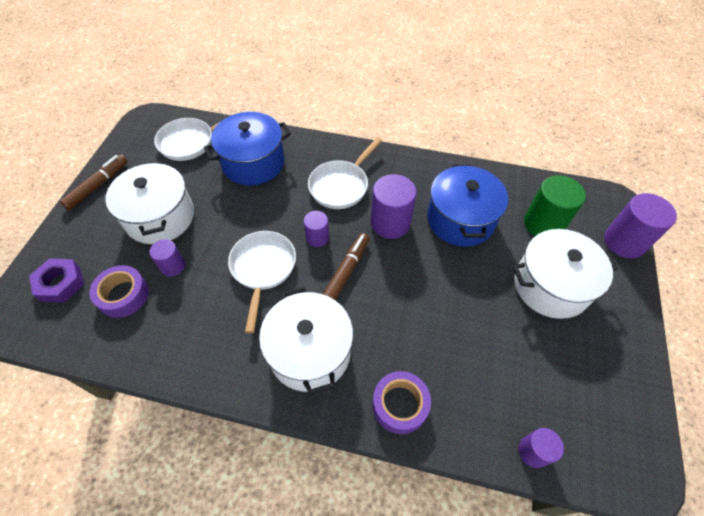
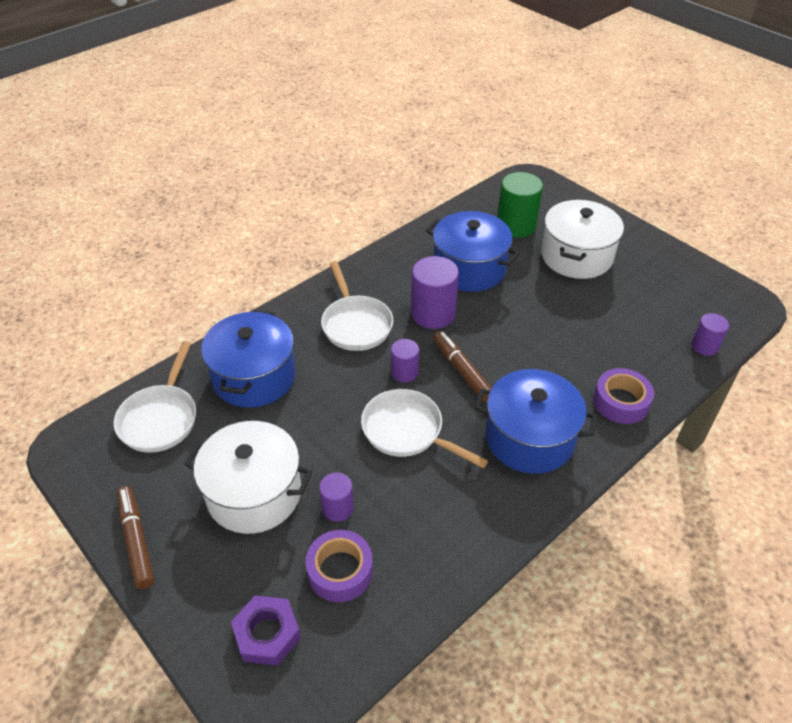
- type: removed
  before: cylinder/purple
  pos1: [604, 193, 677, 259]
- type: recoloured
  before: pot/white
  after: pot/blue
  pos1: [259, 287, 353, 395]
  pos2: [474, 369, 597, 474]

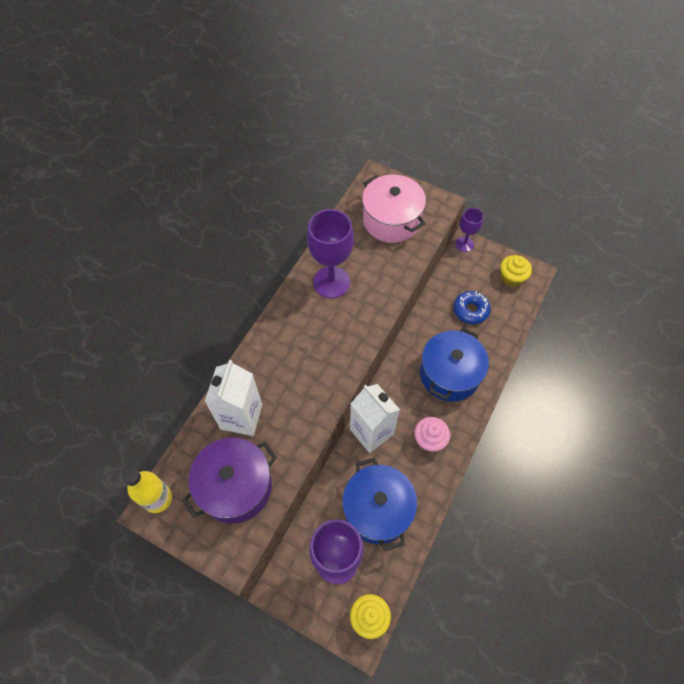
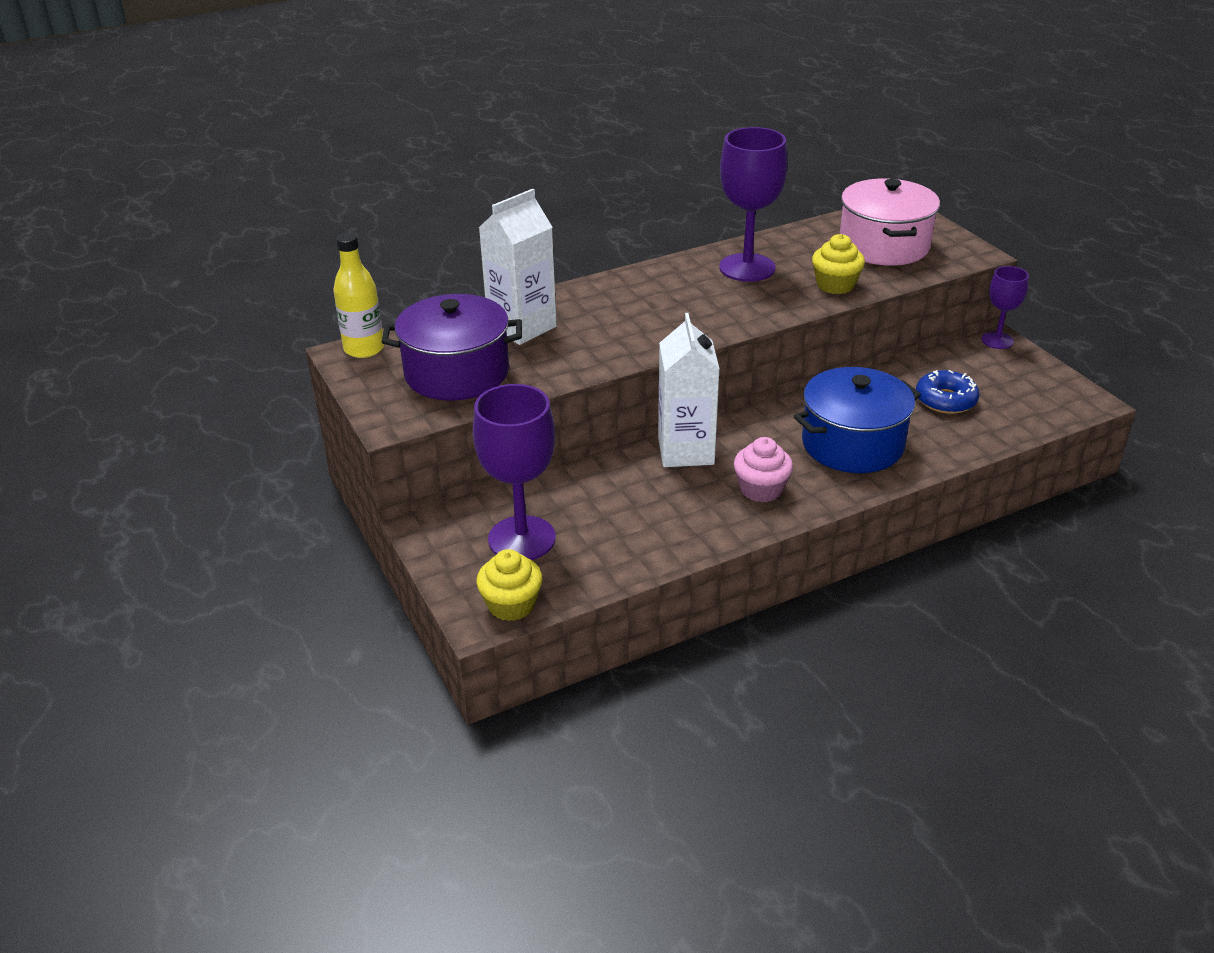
- type: removed
  before: pot/blue
  pos1: [342, 458, 417, 552]
- type: moved
  before: cupcake/yellow
  pos1: [500, 255, 532, 287]
  pos2: [812, 234, 865, 294]

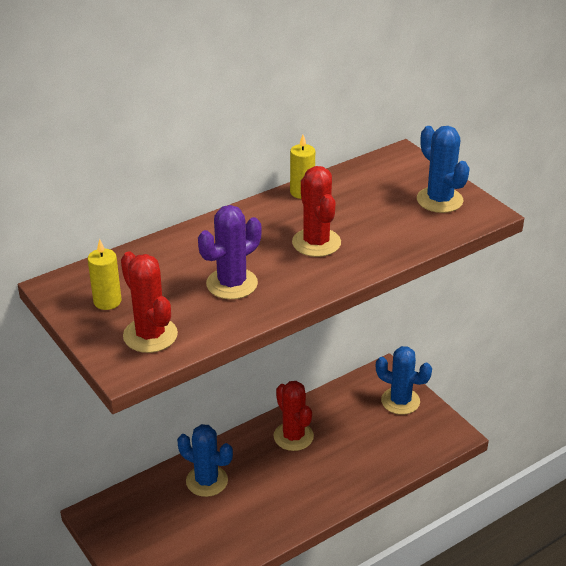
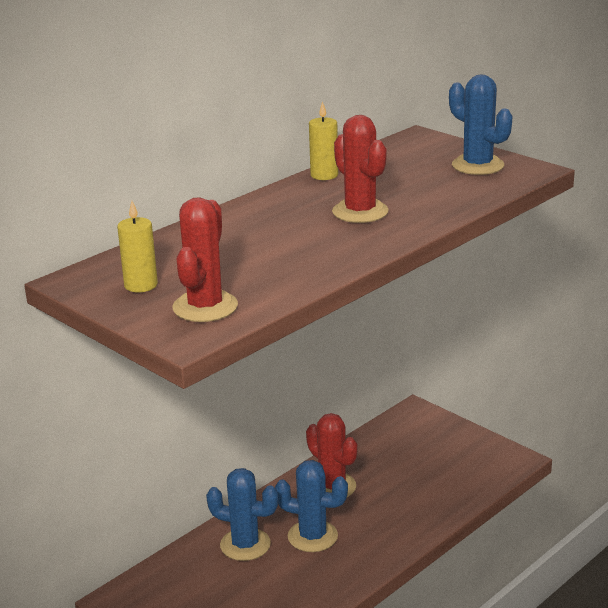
- type: removed
  before: cactus/purple
  pos1: [198, 205, 262, 299]
- type: moved
  before: cactus/blue
  pos1: [376, 346, 432, 415]
  pos2: [275, 460, 348, 552]
- type: turned
  before: cactus/red
  pos1: [121, 252, 178, 353]
  pos2: [173, 197, 238, 322]
  turn: 60

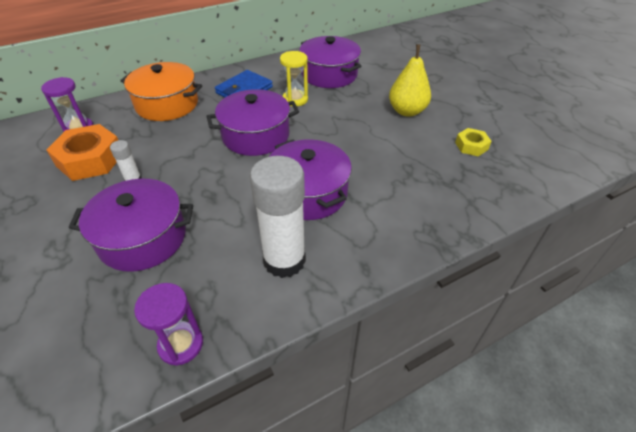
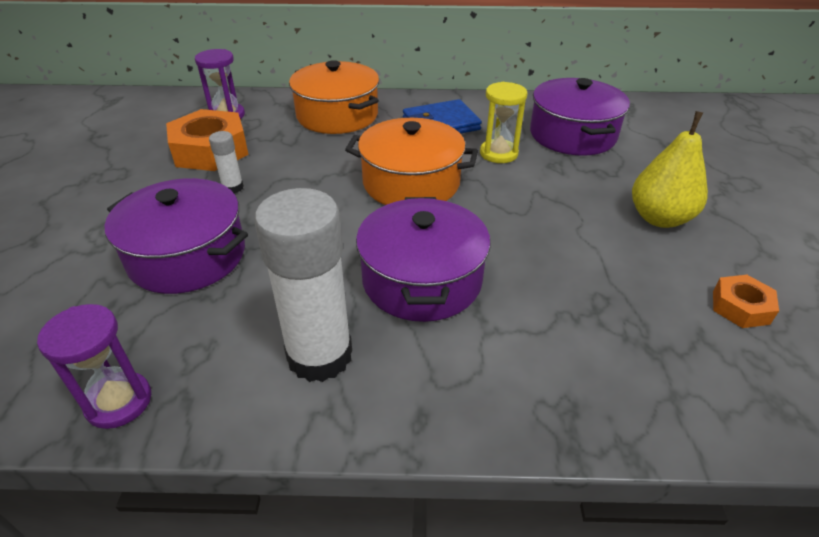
- type: recoloured
  before: pot/purple
  after: pot/orange
  pos1: [207, 89, 299, 156]
  pos2: [345, 118, 478, 205]
- type: recoloured
  before: nut/yellow
  after: nut/orange
  pos1: [455, 128, 492, 156]
  pos2: [713, 275, 779, 328]

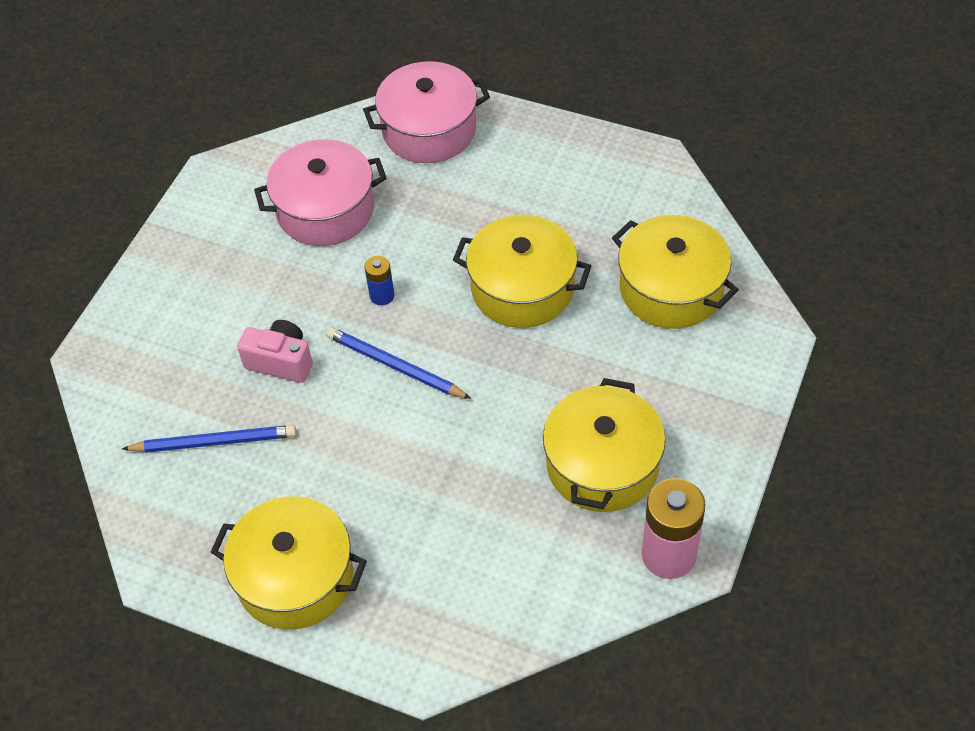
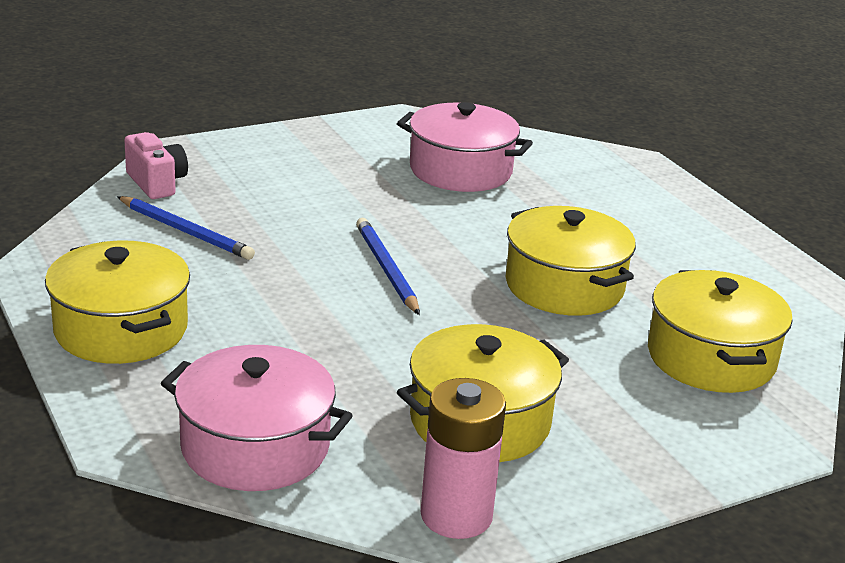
- type: removed
  before: battery/blue
  pos1: [364, 256, 395, 305]
- type: moved
  before: camera/pink
  pos1: [237, 320, 313, 383]
  pos2: [124, 132, 188, 199]
- type: moved
  before: pot/pink
  pos1: [363, 61, 490, 163]
  pos2: [161, 345, 353, 491]

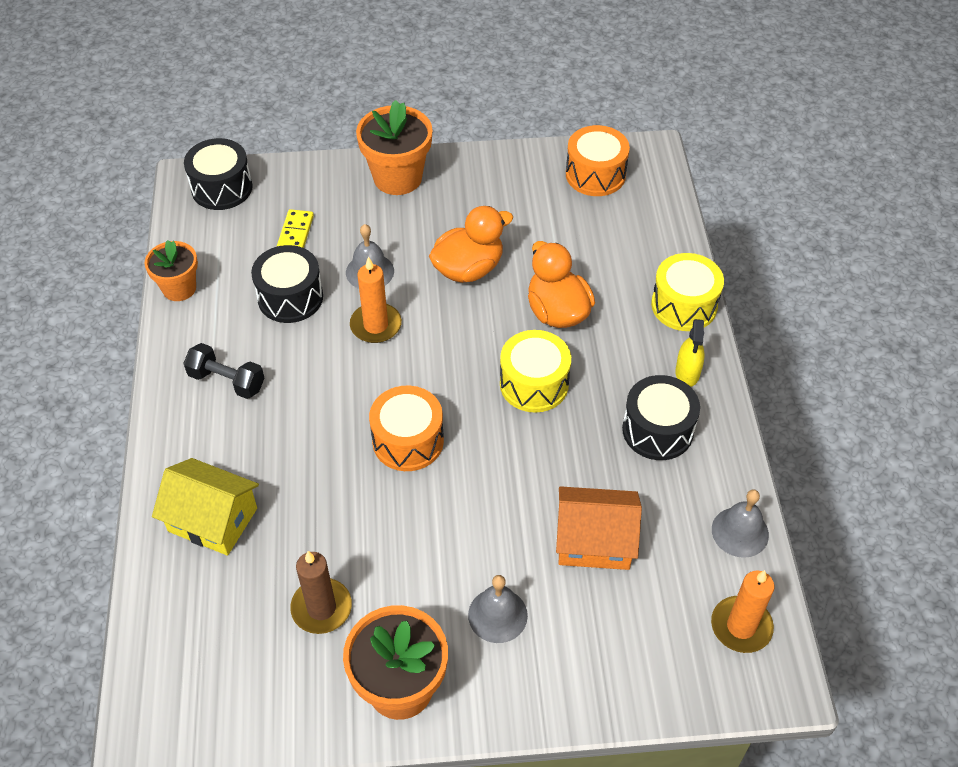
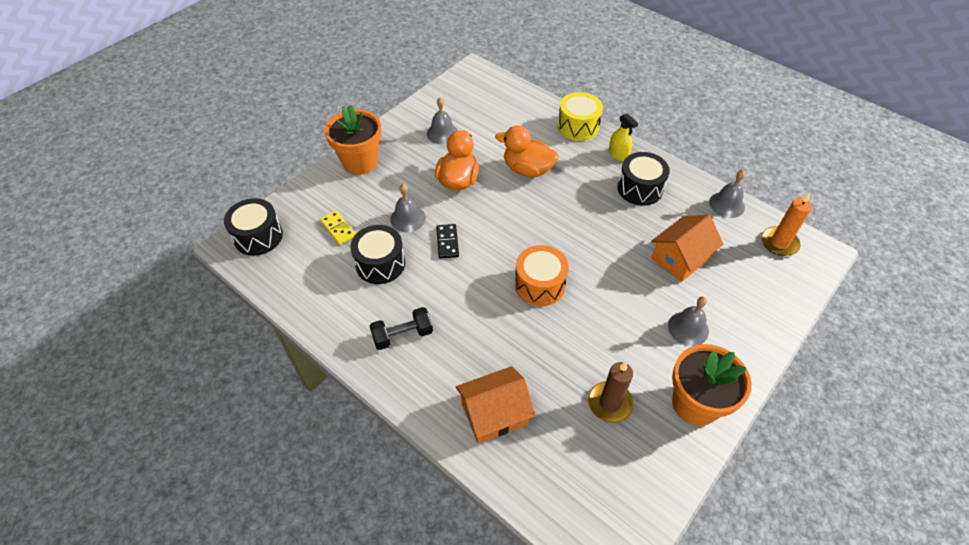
- type: removed
  before: flower pot/orange
  pos1: [145, 240, 198, 301]
- type: removed
  before: drum/yellow
  pos1: [500, 330, 571, 413]
- type: removed
  before: drum/orange
  pos1: [566, 125, 630, 196]
- type: added
  after: bell/grey
  pos2: [427, 97, 458, 144]
- type: replaced
  before: candle/orange
  after: domino/black
  pos1: [350, 257, 402, 343]
  pos2: [436, 224, 459, 259]
- type: recoloured
  before: house/yellow
  after: house/orange
  pos1: [152, 458, 259, 556]
  pos2: [456, 366, 535, 443]

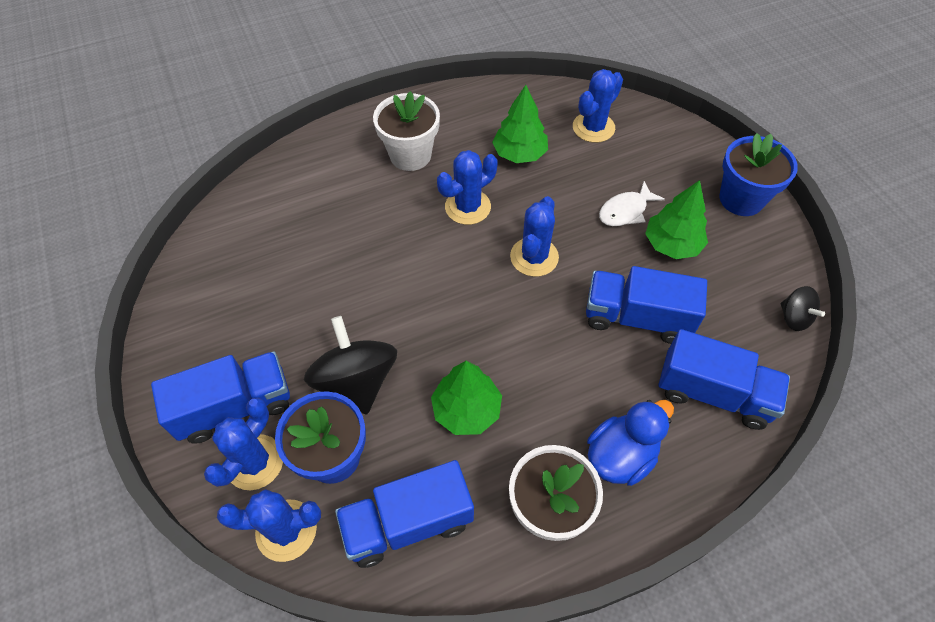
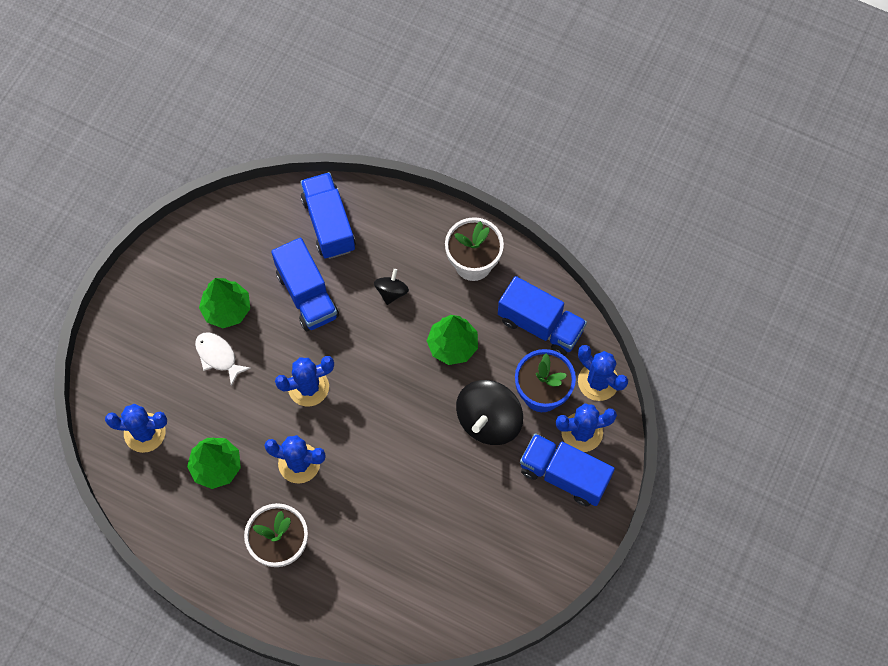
- type: removed
  before: duck/blue
  pos1: [587, 400, 674, 486]
- type: removed
  before: flower pot/blue
  pos1: [719, 133, 798, 216]
- type: moved
  before: spinning top/black
  pos1: [781, 286, 825, 331]
  pos2: [374, 269, 409, 305]
- type: turned
  before: fish/white
  pos1: [599, 181, 665, 226]
  pos2: [195, 332, 251, 386]
  turn: -150

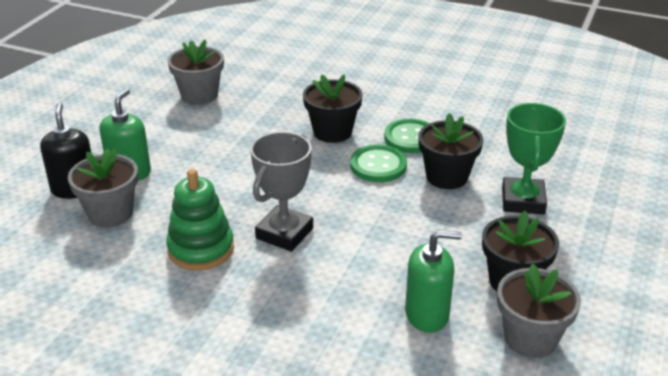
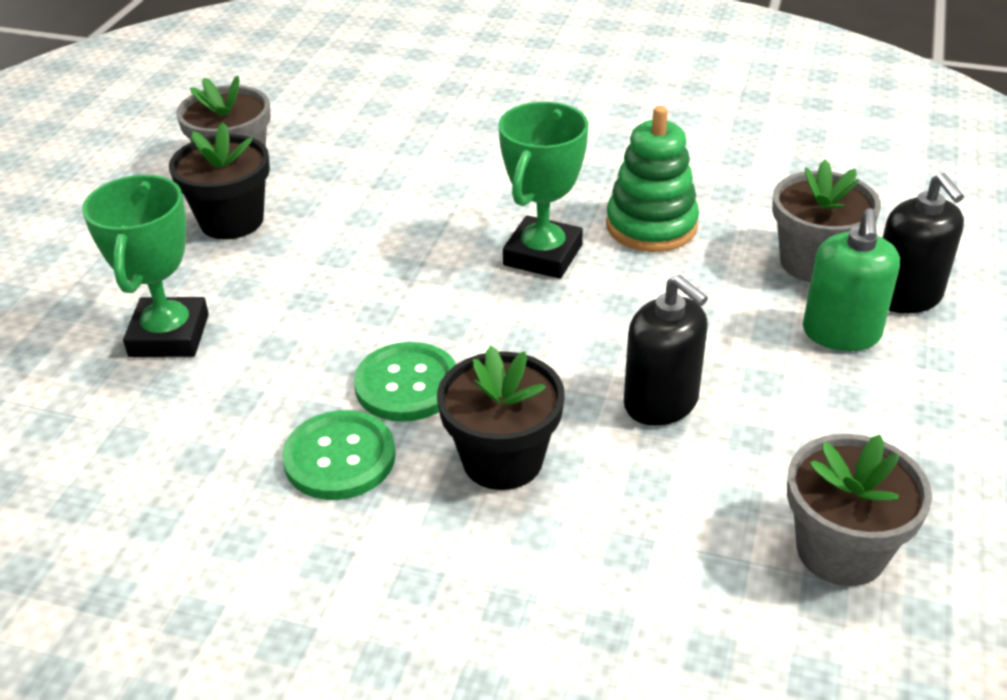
- type: removed
  before: soap dispenser/green
  pos1: [405, 230, 462, 333]
- type: removed
  before: flower pot/black
  pos1: [418, 113, 483, 189]
- type: added
  after: soap dispenser/black
  pos2: [624, 275, 708, 426]
- type: recoloured
  before: trophy/grey
  after: trophy/green
  pos1: [251, 132, 313, 252]
  pos2: [498, 102, 589, 279]

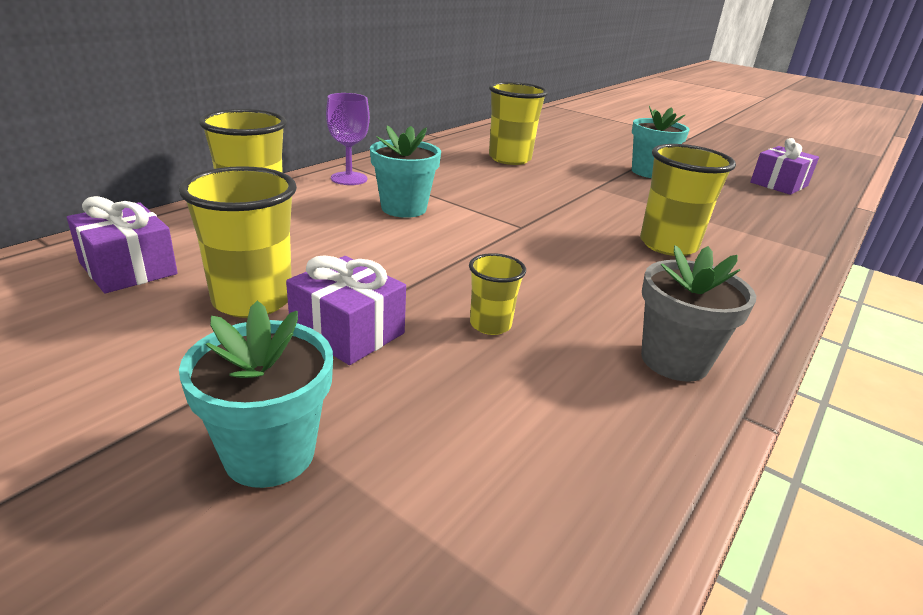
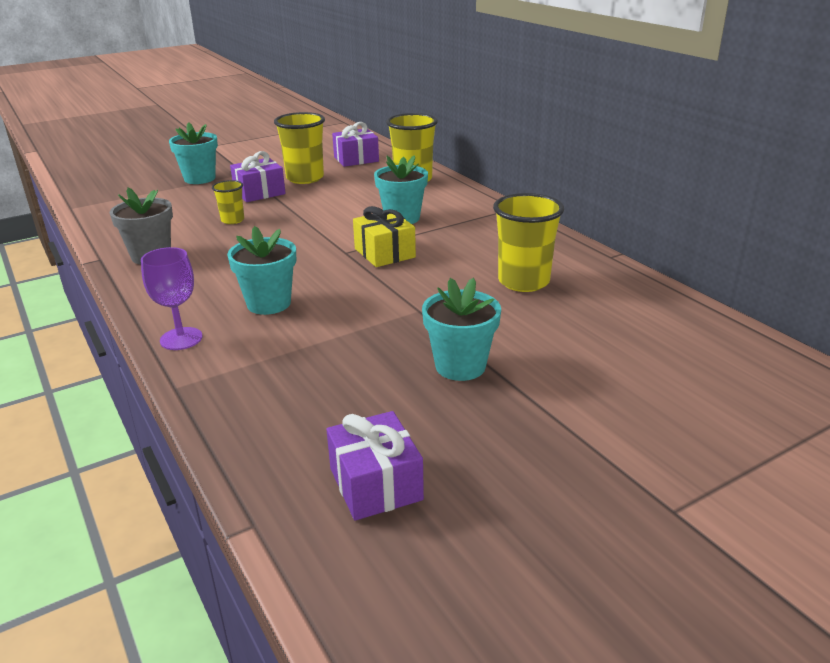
- type: added
  after: gift/yellow
  pos2: [353, 206, 416, 267]
- type: moved
  before: goblet/purple
  pos1: [326, 93, 370, 185]
  pos2: [141, 247, 203, 350]
- type: replaced
  before: cup/yellow
  after: flower pot/turquoise
  pos1: [640, 144, 736, 256]
  pos2: [227, 226, 296, 315]

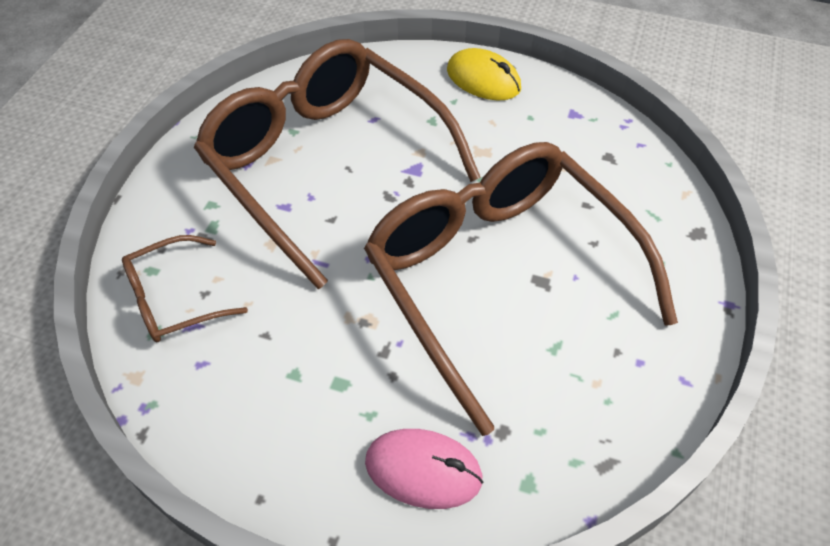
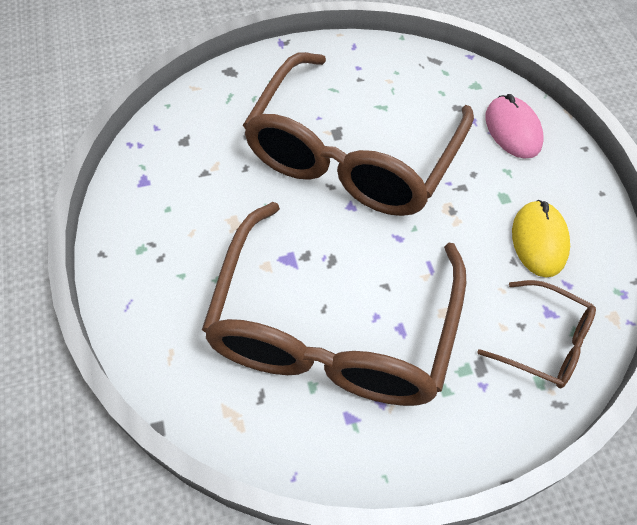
- type: moved
  before: mouse/yellow
  pos1: [447, 48, 521, 100]
  pos2: [512, 200, 570, 277]

